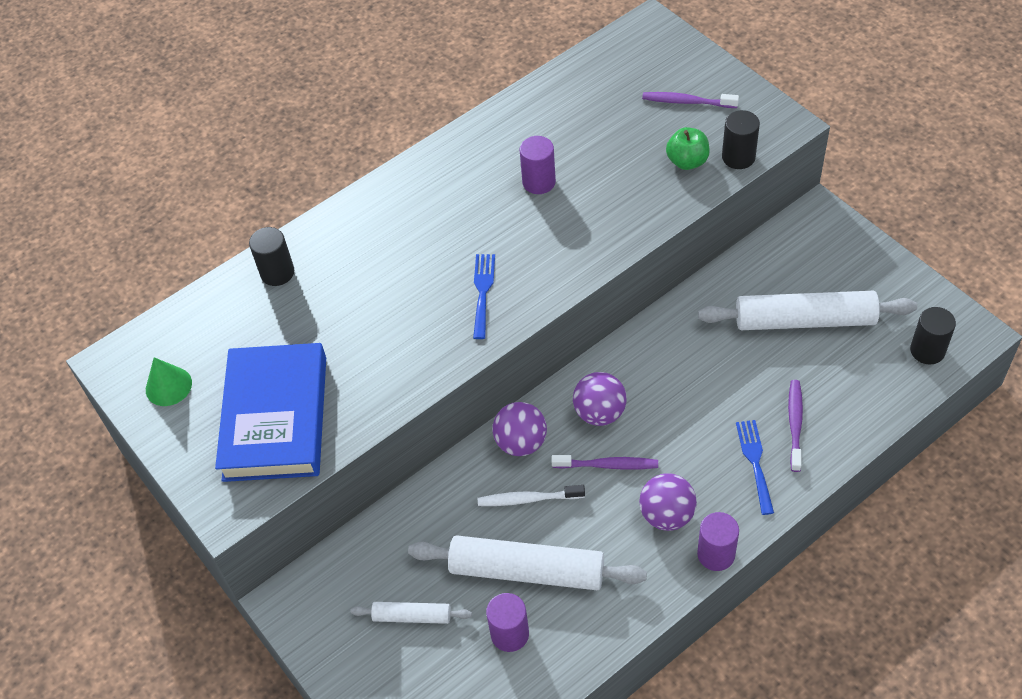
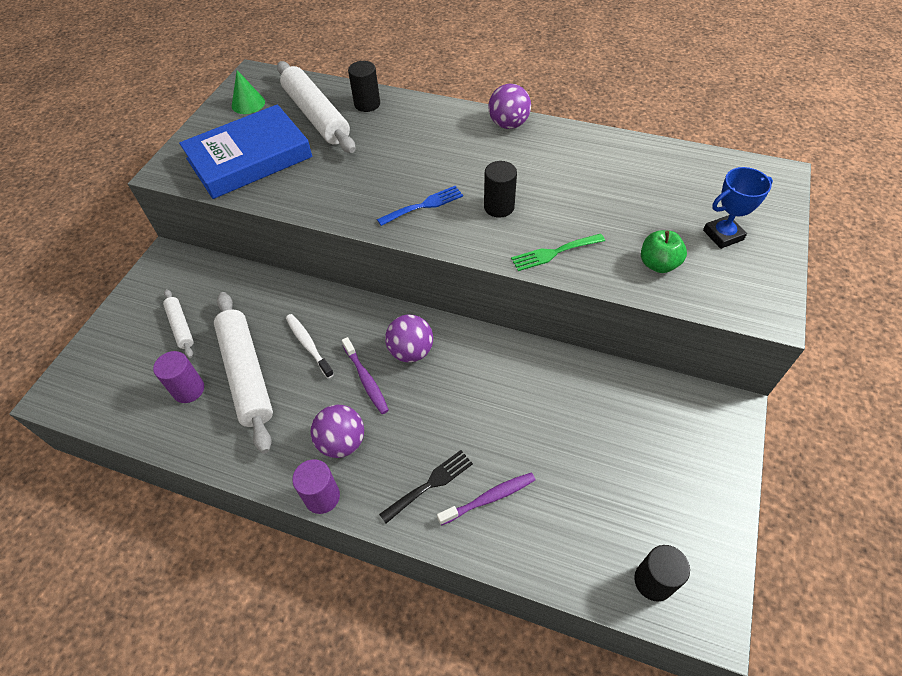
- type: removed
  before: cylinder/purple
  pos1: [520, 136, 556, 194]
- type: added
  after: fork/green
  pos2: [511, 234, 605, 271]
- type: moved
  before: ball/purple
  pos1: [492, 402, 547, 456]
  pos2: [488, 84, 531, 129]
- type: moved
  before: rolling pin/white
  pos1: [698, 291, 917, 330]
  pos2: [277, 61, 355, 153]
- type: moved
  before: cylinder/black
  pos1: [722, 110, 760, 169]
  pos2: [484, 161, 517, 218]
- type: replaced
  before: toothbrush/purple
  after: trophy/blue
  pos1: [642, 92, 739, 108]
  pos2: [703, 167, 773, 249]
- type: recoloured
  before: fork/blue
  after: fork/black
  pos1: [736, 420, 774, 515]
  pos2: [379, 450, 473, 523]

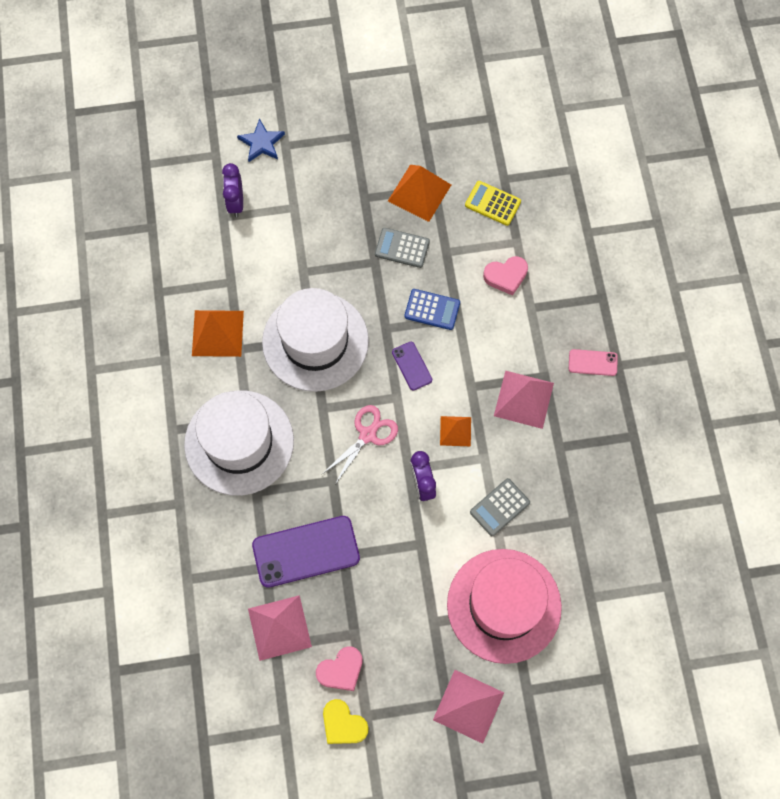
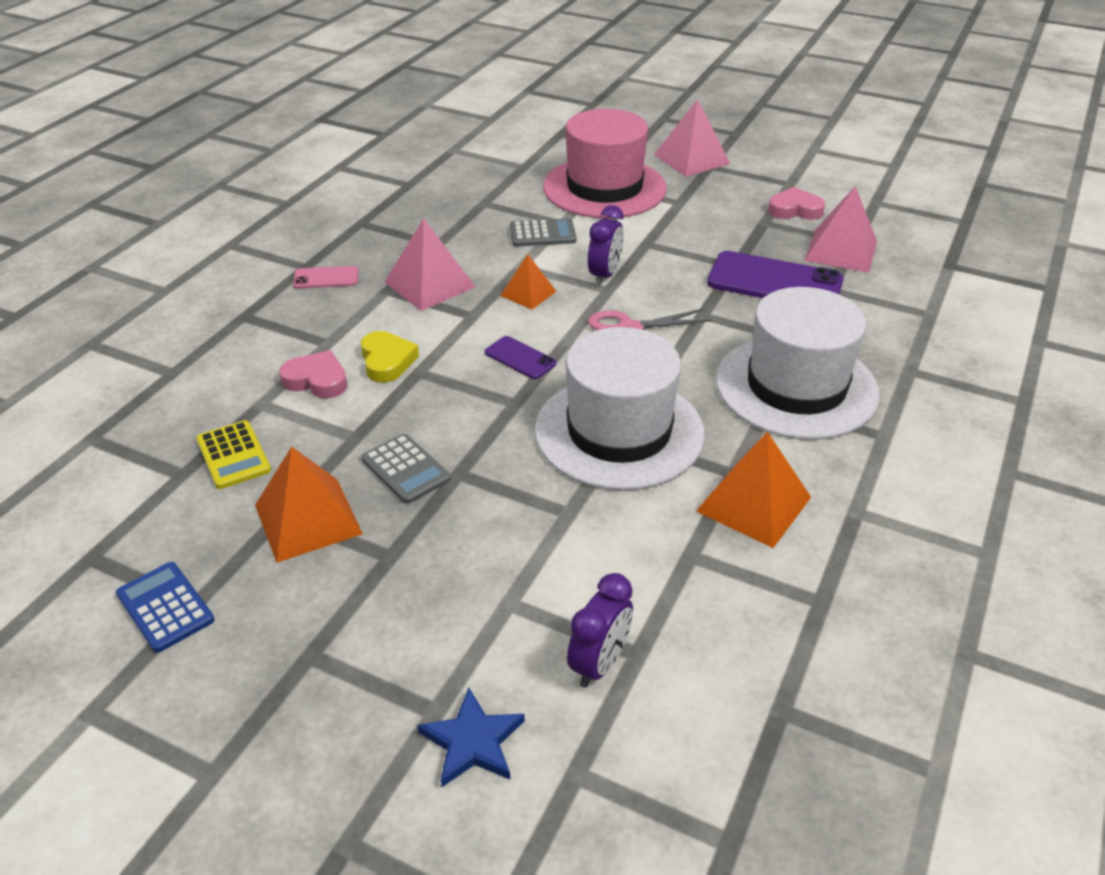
- type: moved
  before: heart/yellow
  pos1: [323, 699, 369, 744]
  pos2: [361, 331, 419, 383]
- type: moved
  before: calculator/blue
  pos1: [404, 289, 460, 330]
  pos2: [116, 562, 215, 653]
- type: turned
  before: phone/purple
  pos1: [392, 342, 432, 391]
  pos2: [485, 336, 556, 379]
  turn: -60
- type: turned
  before: phone/pink
  pos1: [569, 349, 618, 376]
  pos2: [293, 266, 359, 289]
  turn: -45

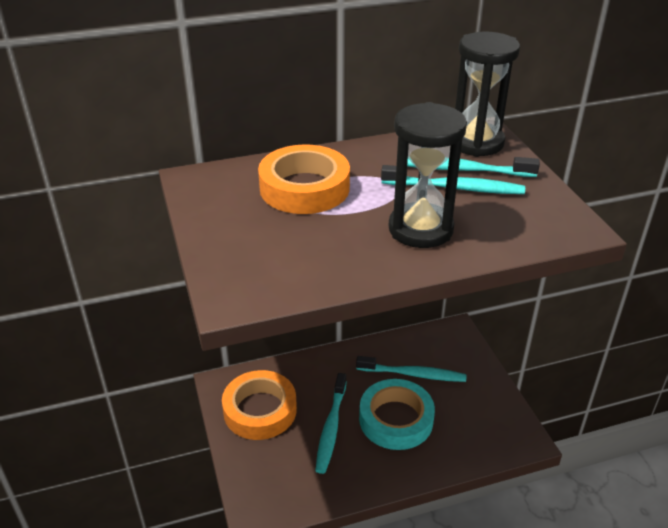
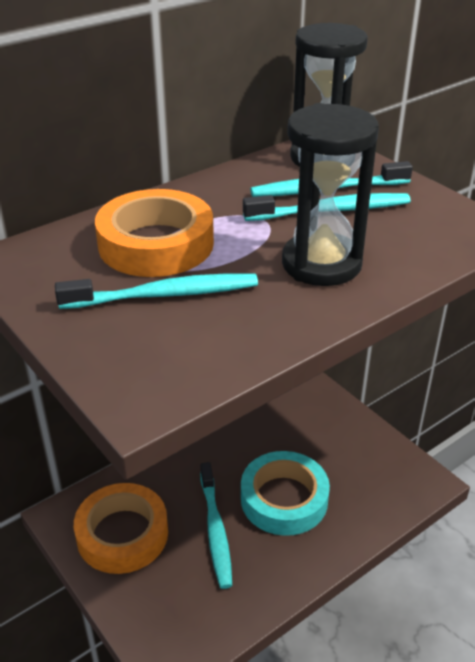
- type: moved
  before: toothbrush/turquoise
  pos1: [356, 356, 467, 382]
  pos2: [55, 274, 258, 309]

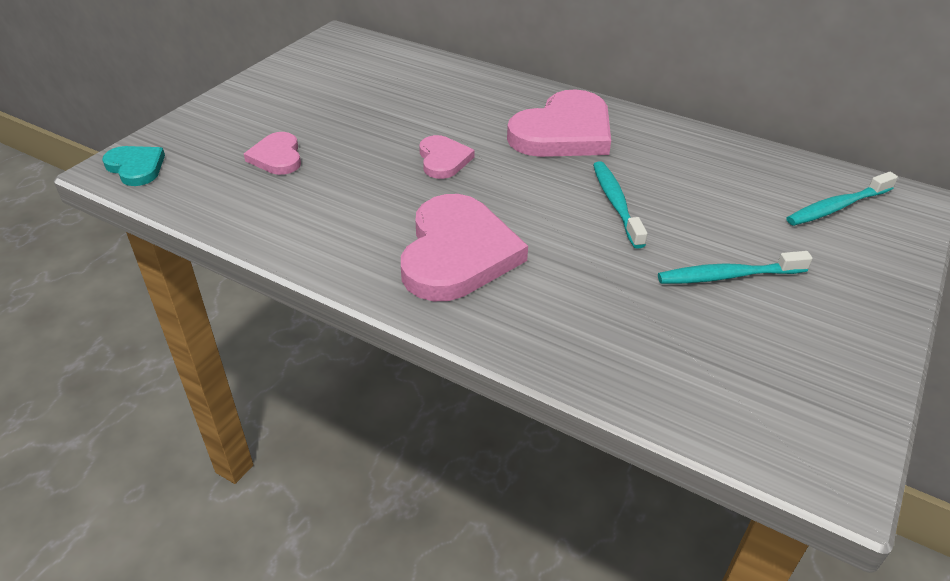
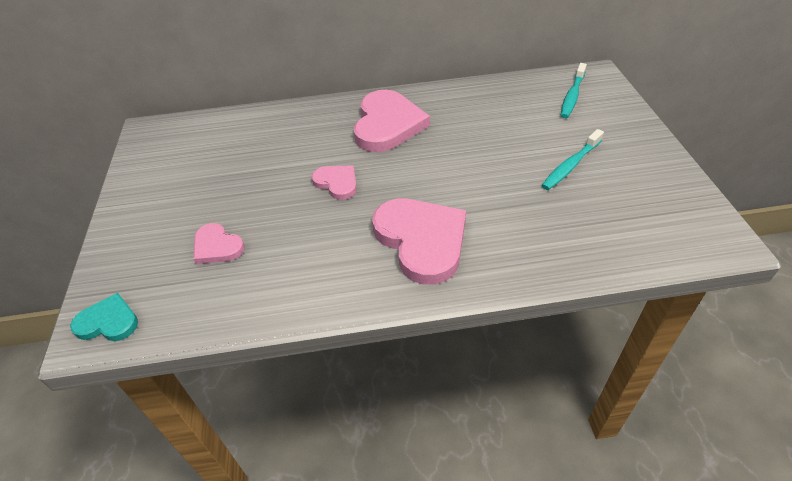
- type: removed
  before: toothbrush/turquoise
  pos1: [593, 161, 647, 249]

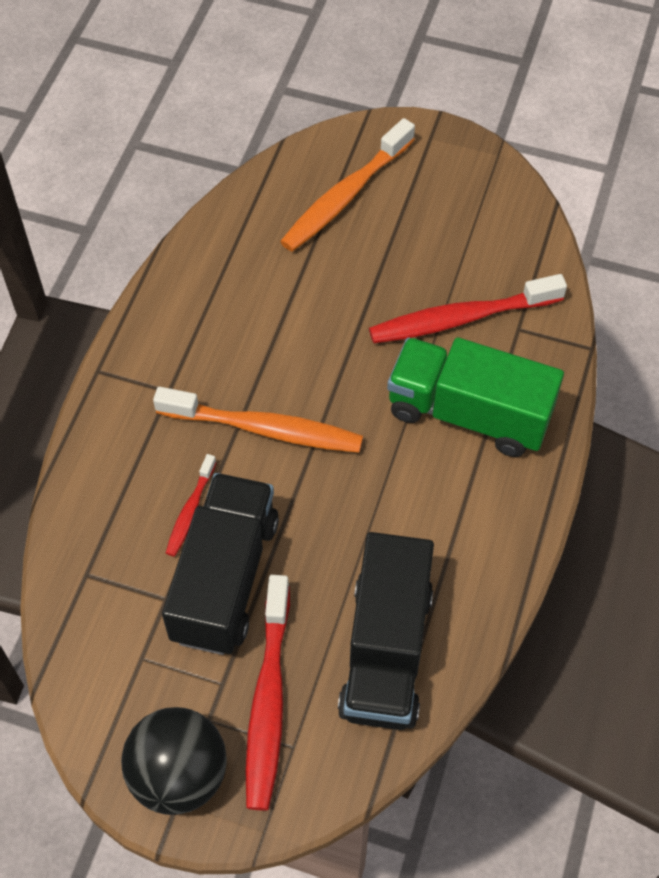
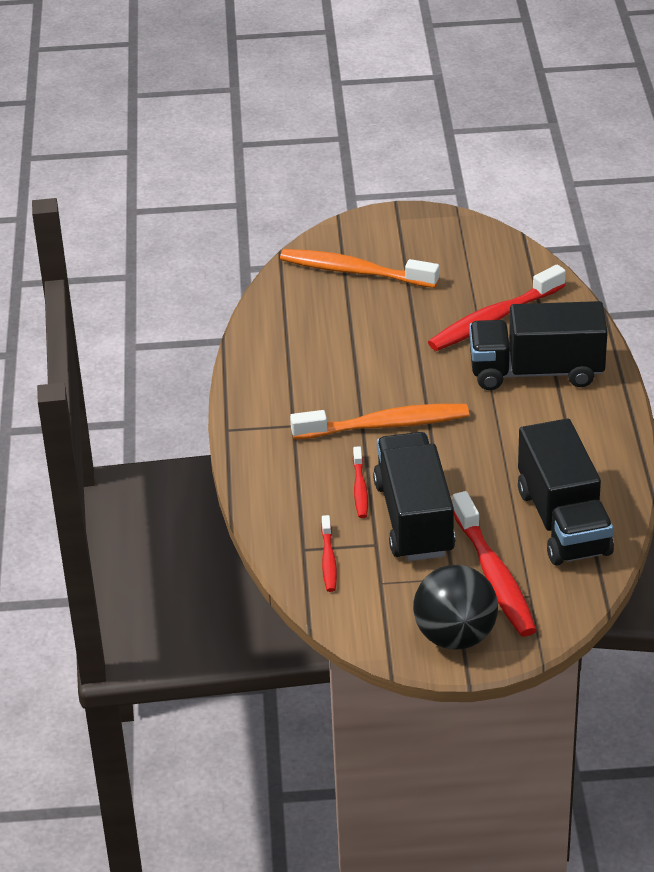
- type: added
  after: toothbrush/red
  pos2: [321, 515, 337, 592]
- type: recoloured
  before: truck/green
  after: truck/black
  pos1: [387, 337, 564, 457]
  pos2: [469, 301, 608, 390]
- type: turned
  before: toothbrush/orange
  pos1: [280, 118, 415, 252]
  pos2: [280, 249, 439, 288]
  turn: 90

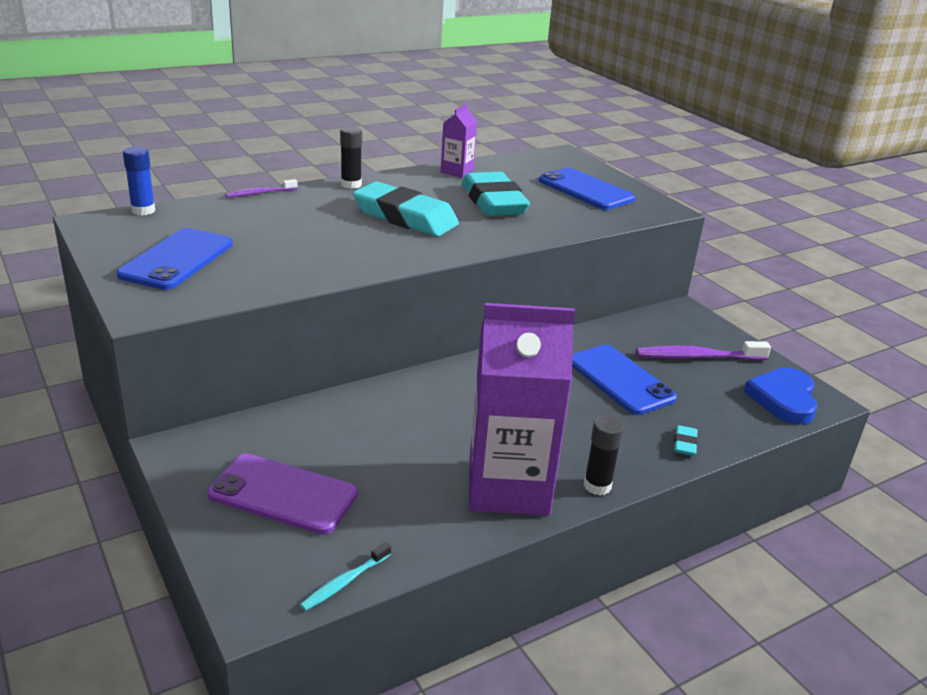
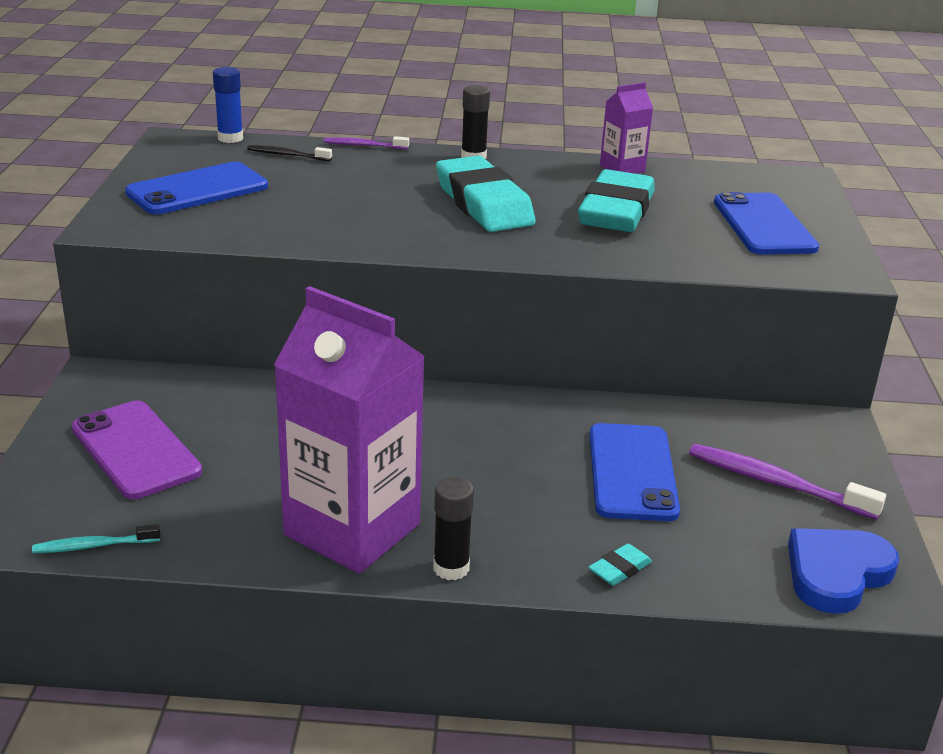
- type: added
  after: toothbrush/black
  pos2: [247, 145, 332, 161]

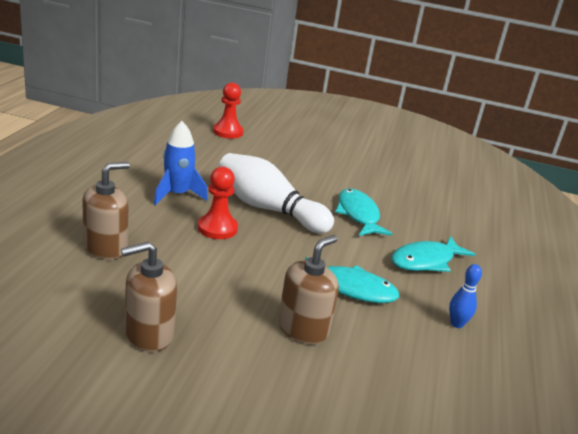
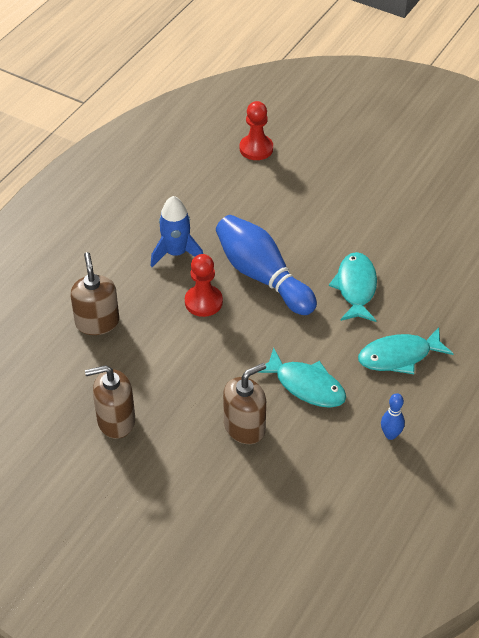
- type: recoloured
  before: bowling pin/white
  after: bowling pin/blue
  pos1: [218, 153, 334, 233]
  pos2: [216, 215, 317, 315]
- type: turned
  before: soap dispenser/brown
  pos1: [82, 162, 130, 260]
  pos2: [70, 252, 119, 335]
  turn: -75

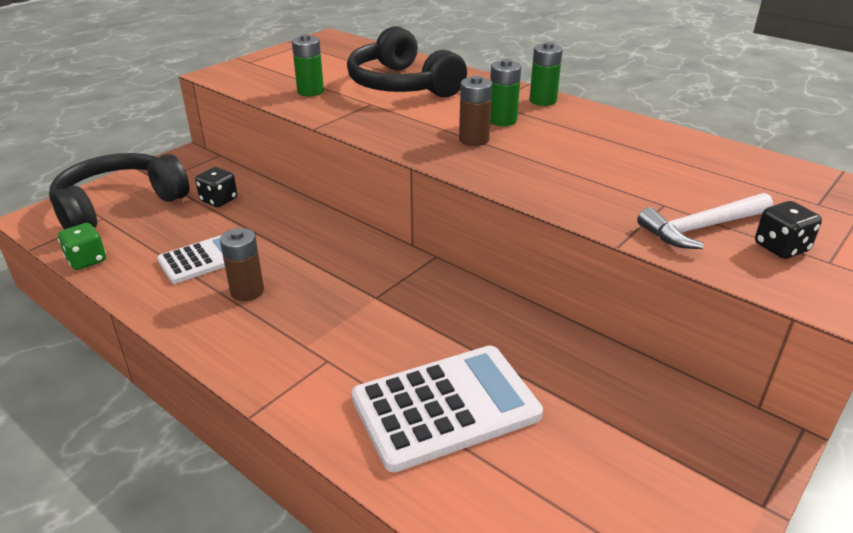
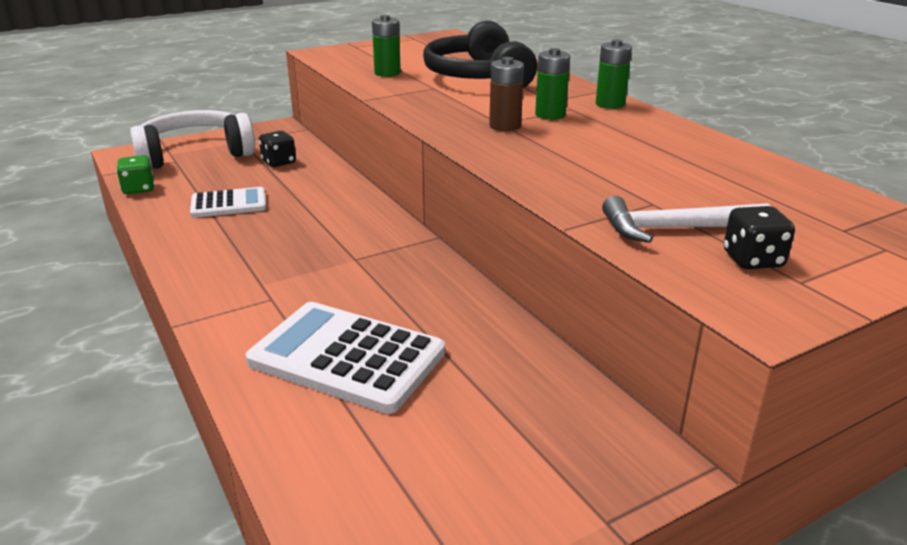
- type: removed
  before: battery/brown
  pos1: [220, 228, 264, 301]
- type: recoloured
  before: headphones/black
  after: headphones/white
  pos1: [49, 153, 189, 229]
  pos2: [130, 110, 255, 169]
- type: turned
  before: calculator/white
  pos1: [352, 345, 543, 472]
  pos2: [245, 302, 445, 414]
  turn: -150

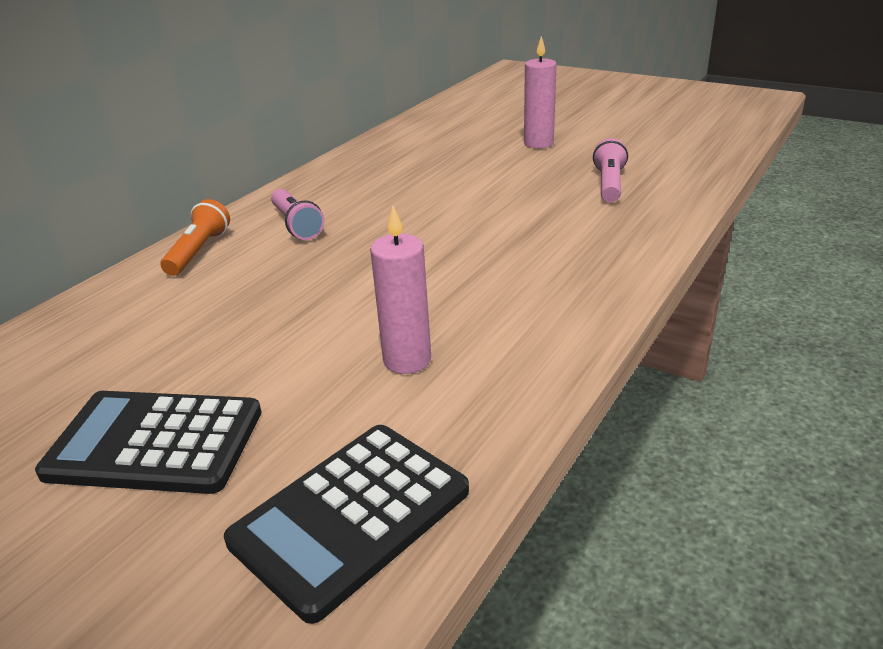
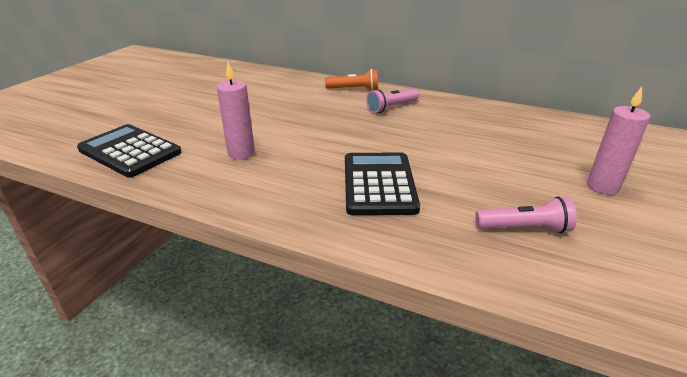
- type: moved
  before: calculator/black
  pos1: [35, 391, 261, 494]
  pos2: [345, 153, 420, 215]

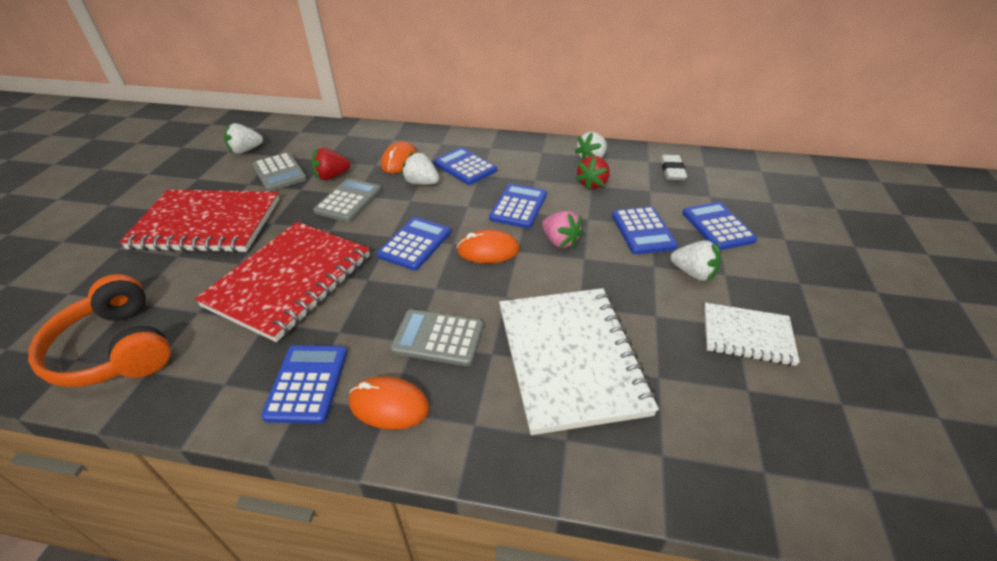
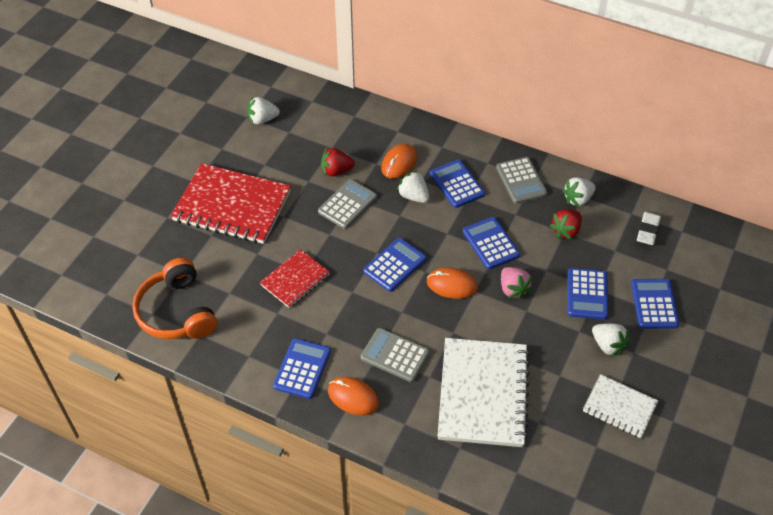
- type: moved
  before: calculator/grey
  pos1: [253, 152, 307, 191]
  pos2: [496, 157, 548, 204]
- type: turned
  before: calculator/blue
  pos1: [489, 184, 547, 228]
  pos2: [463, 217, 520, 269]
  turn: -60
- type: resized
  before: notebook/red
  pos1: [195, 222, 370, 342]
  pos2: [260, 249, 330, 308]
  scale: 0.55

